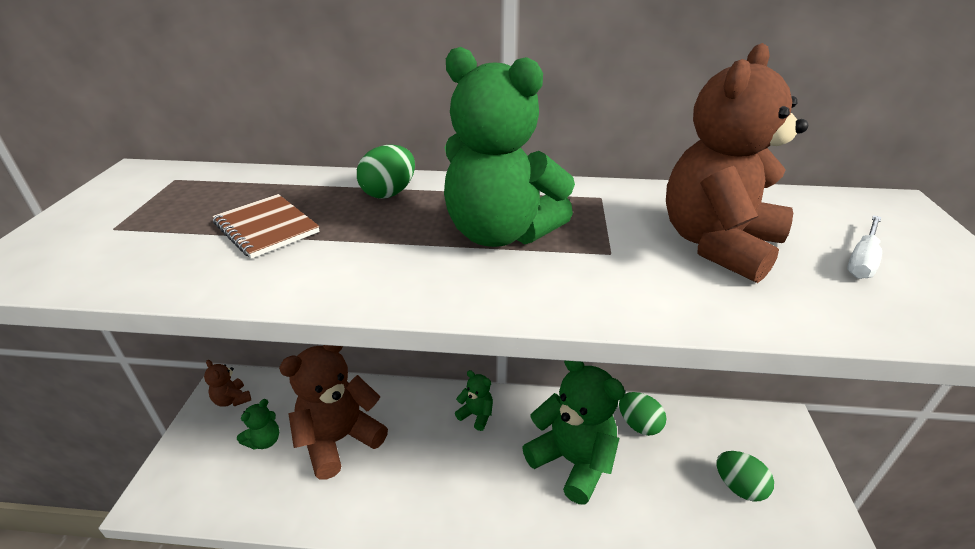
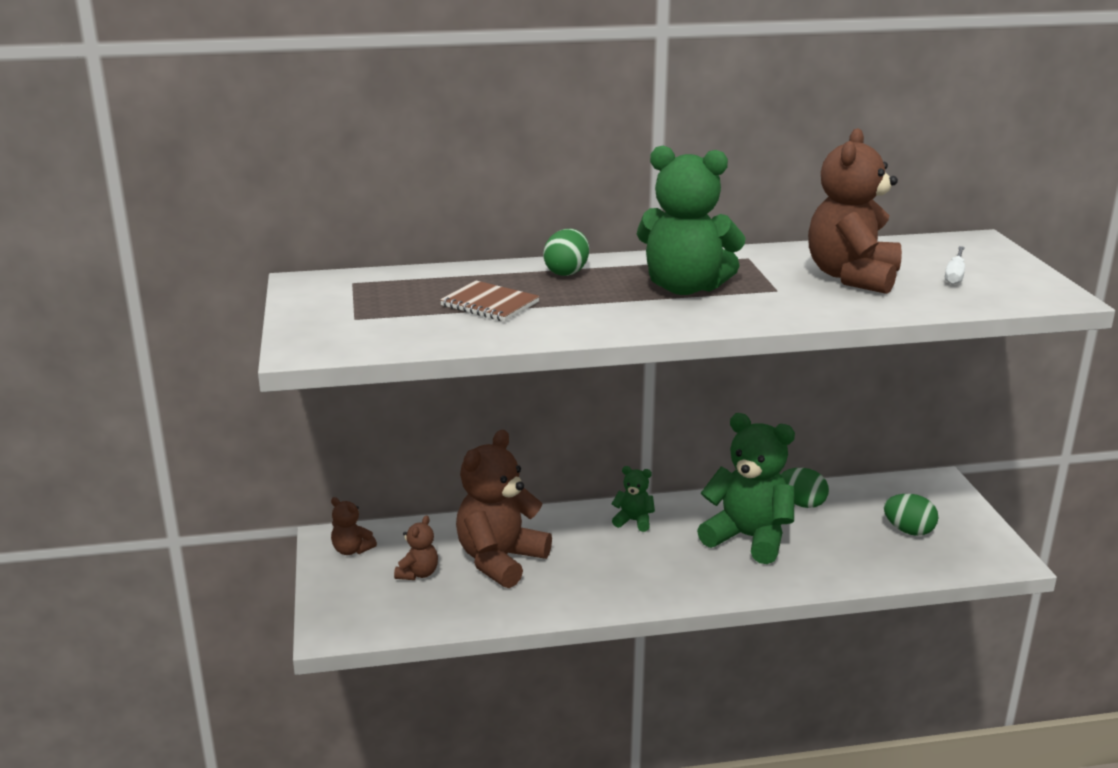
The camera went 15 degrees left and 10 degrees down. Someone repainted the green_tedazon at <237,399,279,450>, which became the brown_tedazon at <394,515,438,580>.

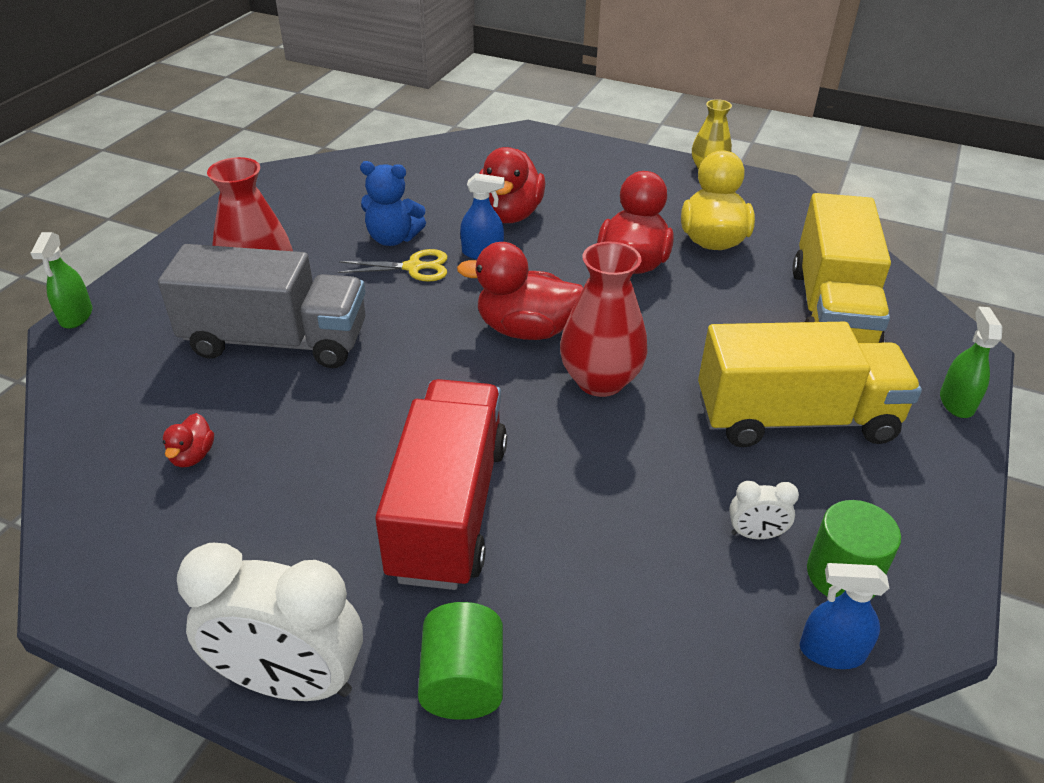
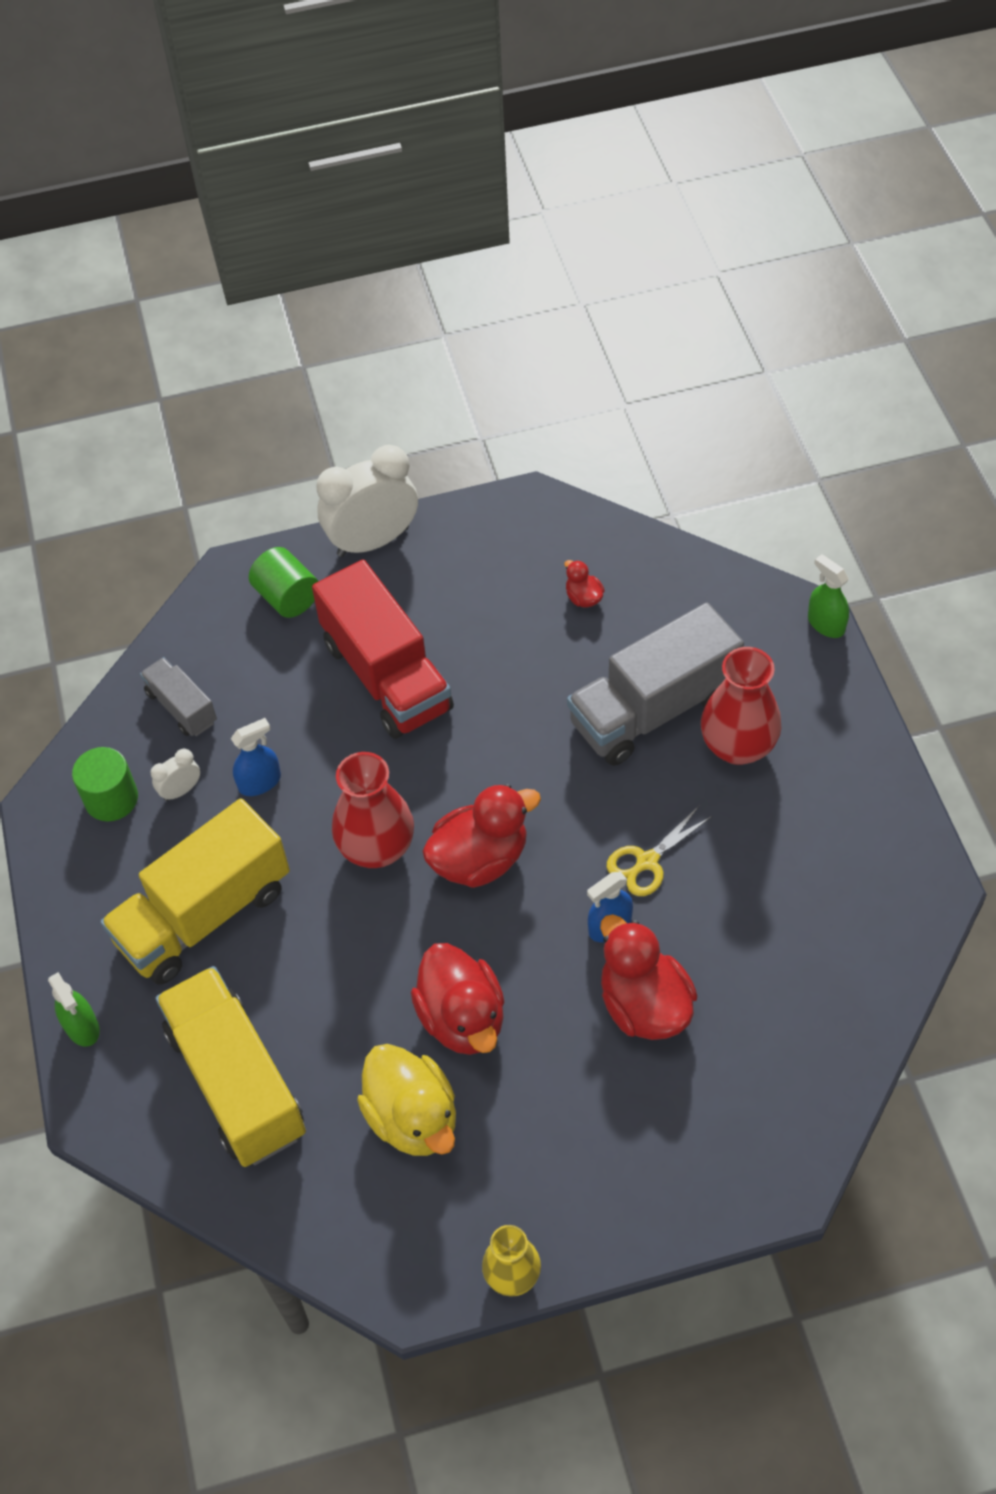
The camera went 145 degrees right and 15 degrees up. Someone took away the blue_tedazon at <360,161,426,246>. Someone put down the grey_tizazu at <140,657,217,736>. Someone carried the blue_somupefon from <800,563,889,669> to <231,718,281,796>.

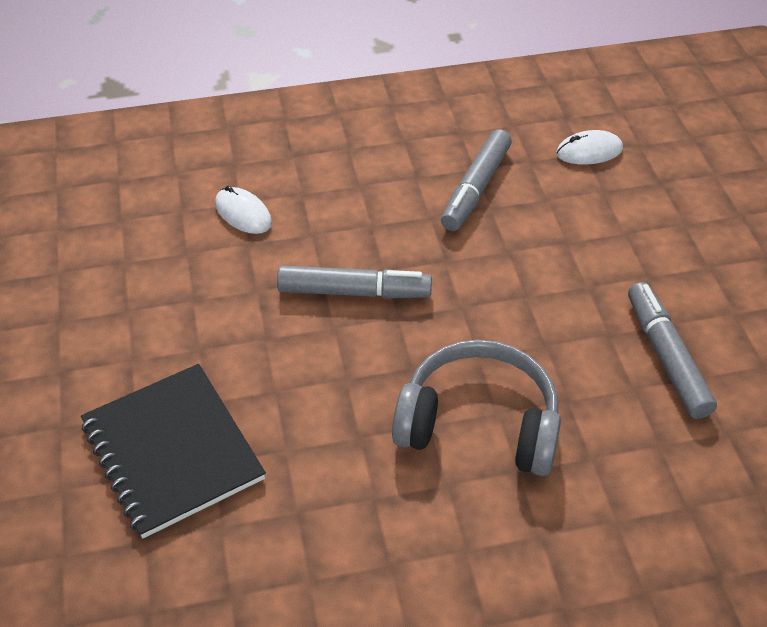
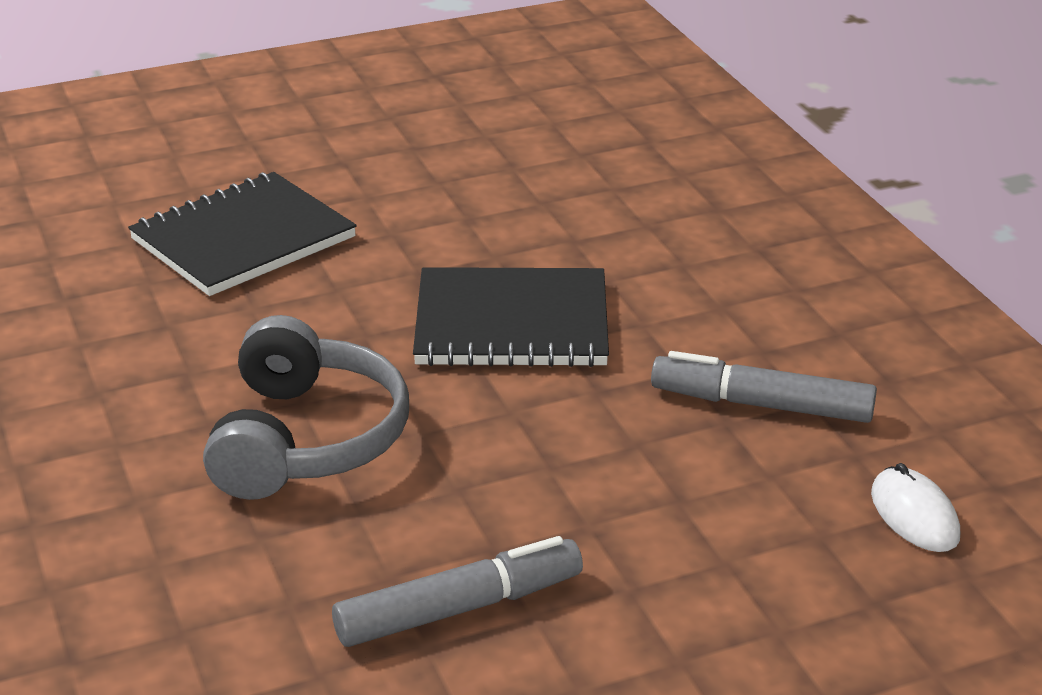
The camera went 80 degrees right and 15 degrees down. Someone took away the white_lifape at <215,186,272,234>. Someone swapped the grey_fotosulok at <277,265,432,299> for the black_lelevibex at <413,267,609,367>.

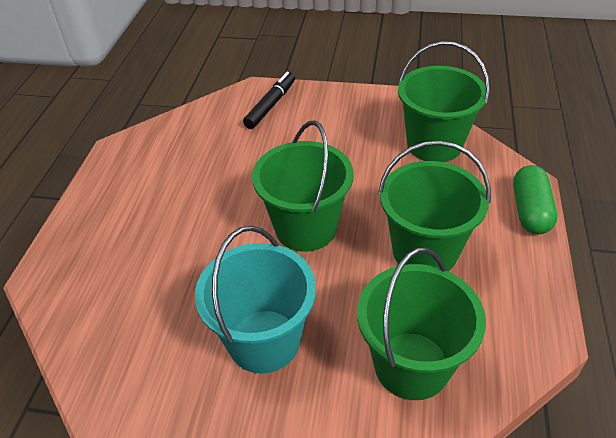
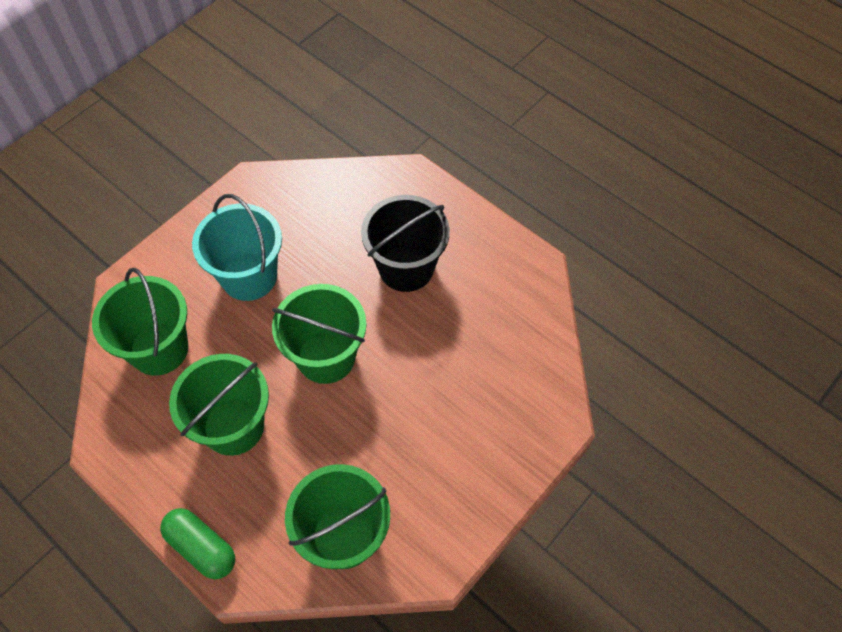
The camera went 120 degrees right and 15 degrees up. Someone took away the black_fotosulok at <243,72,295,129>. Someone put down the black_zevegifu at <361,195,450,292>.

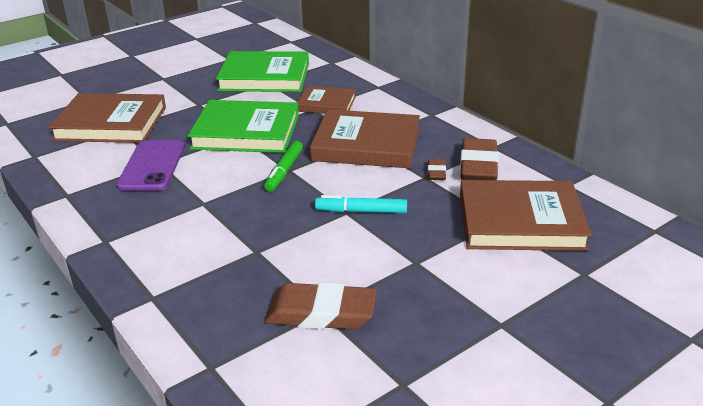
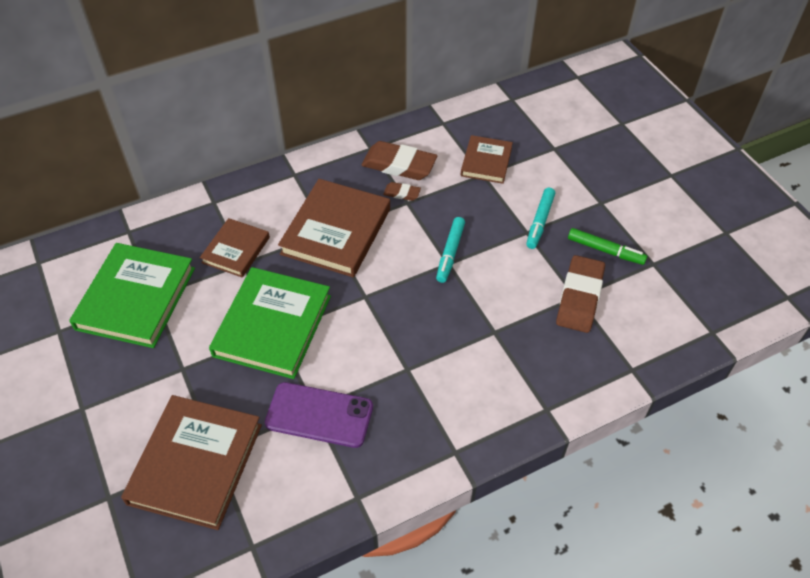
The camera went 80 degrees left and 20 degrees up. Someone put down the turquoise_fotosulok at <526,188,555,249>. Someone carried the green_fotosulok from <264,141,303,192> to <568,228,647,265>. Someone scaled the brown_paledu at <460,180,592,251> by 0.58.

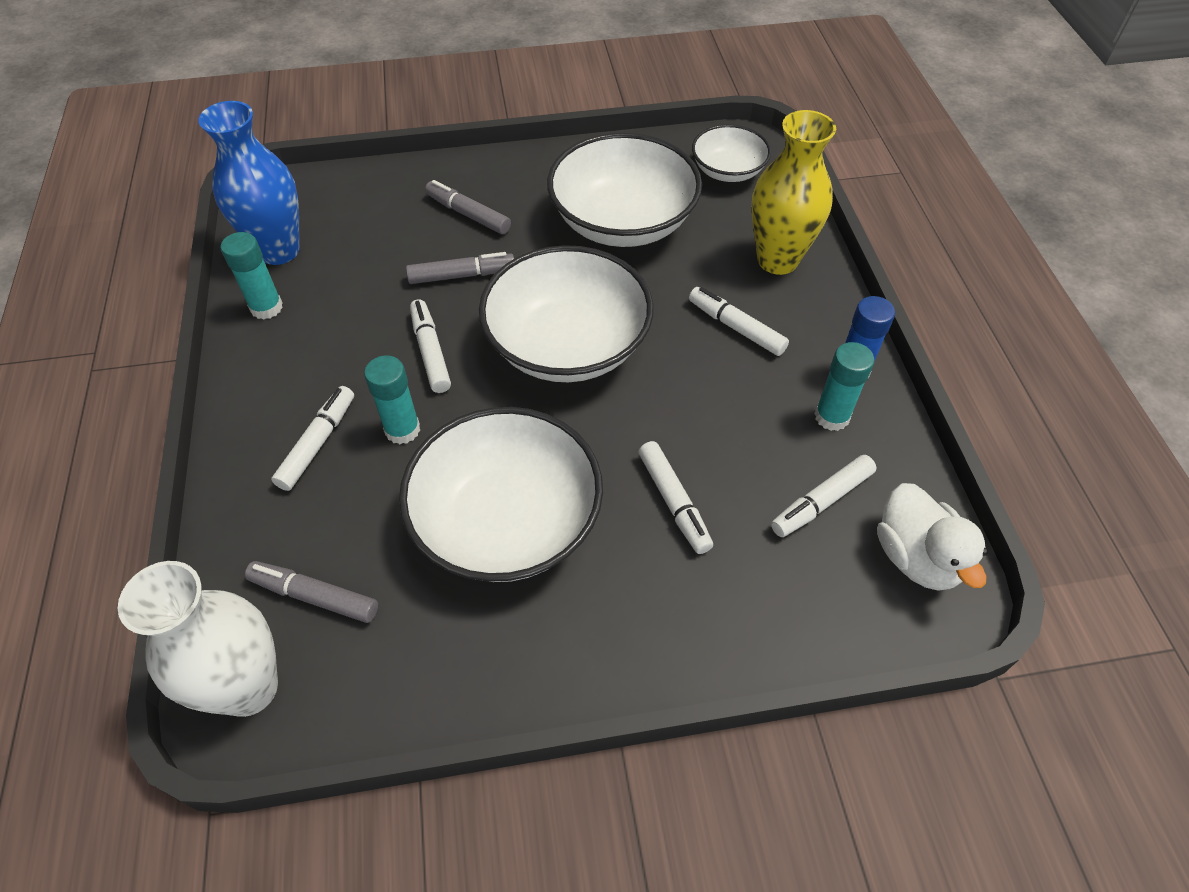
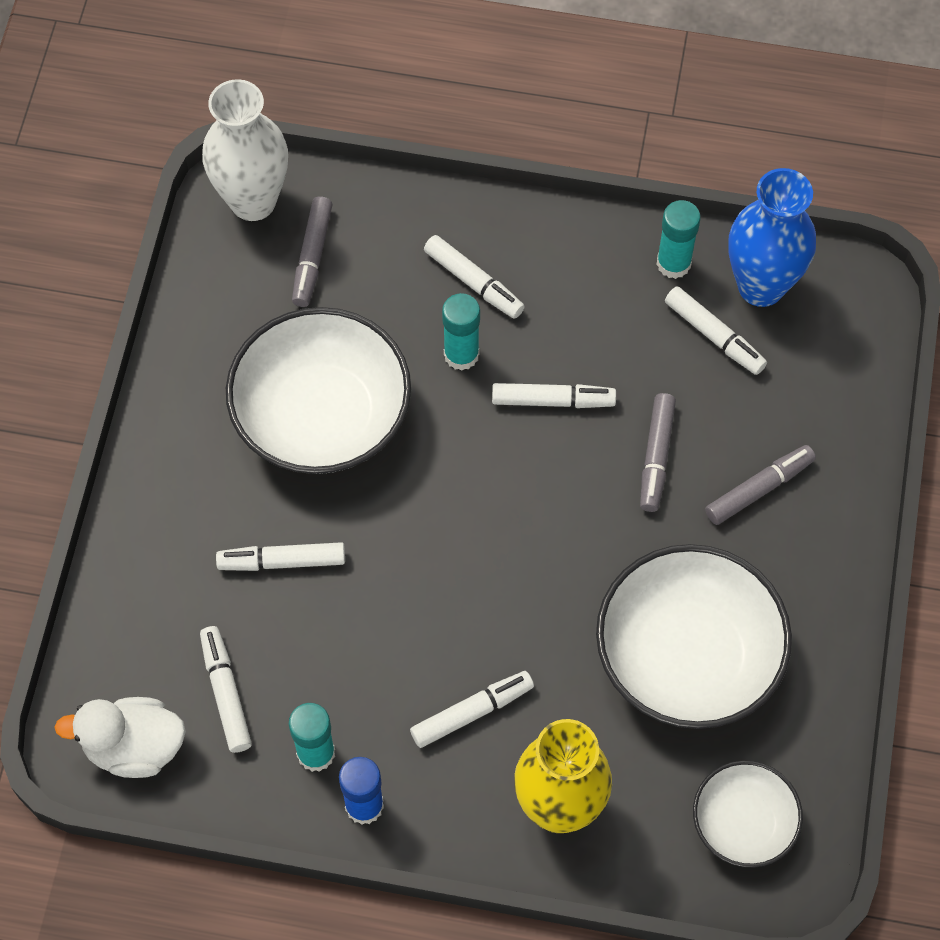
The camera went 110 degrees right and 10 degrees up. Someone took away the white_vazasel at <479,245,653,382>. Someone put down the white_fotosulok at <665,286,767,375>. Someone rotated the grey_fotosulok at <245,561,378,623> by 150 degrees clockwise.

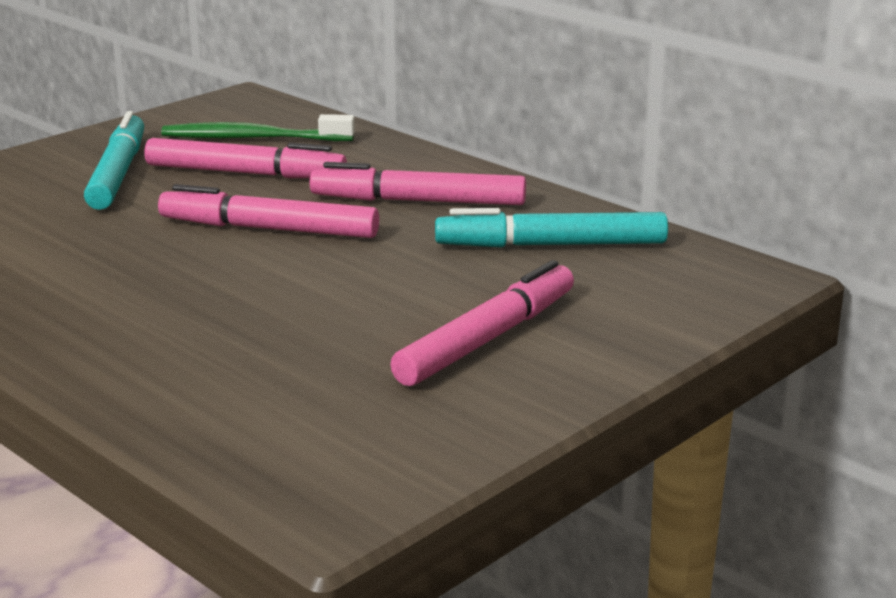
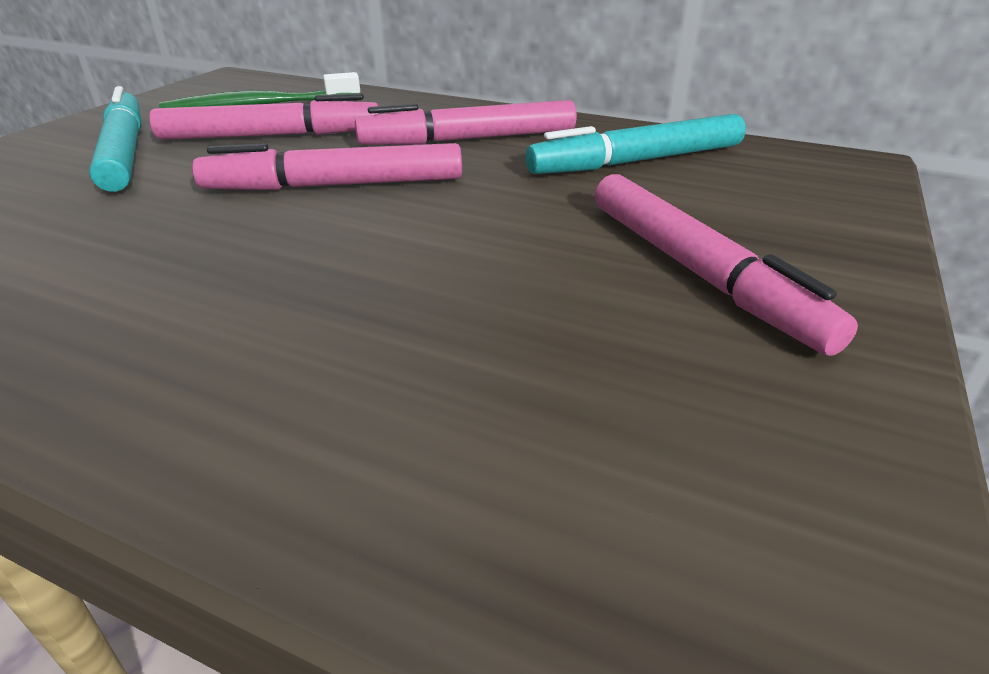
The camera went 20 degrees left and 10 degrees up. Someone rotated the pink_fotosulok at <390,260,574,386> by 135 degrees clockwise.

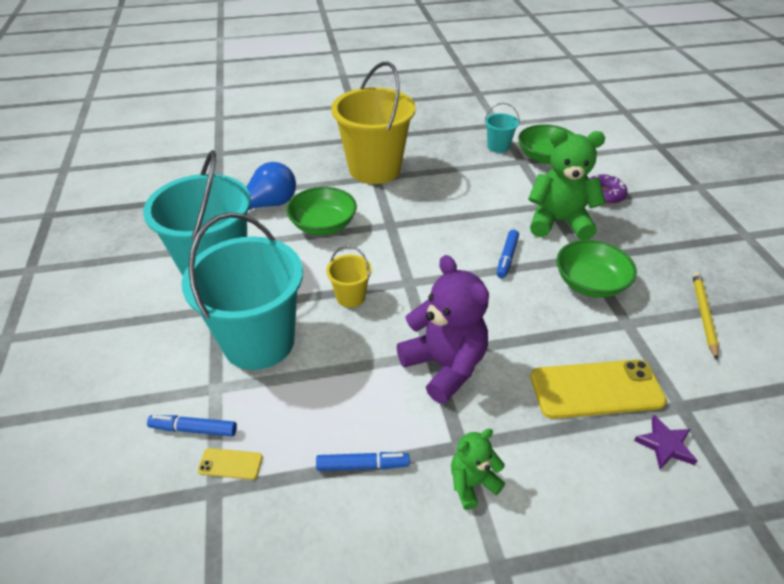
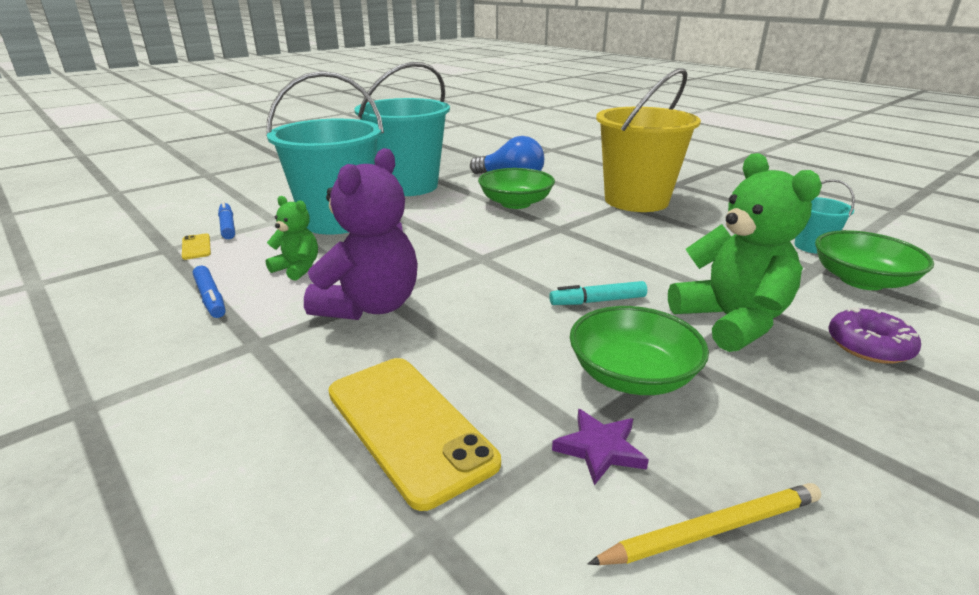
The camera went 60 degrees right and 15 degrees down. Someone took away the yellow_zevegifu at <326,246,372,308>. Someone carried the green_tedazon from <451,429,505,510> to <266,196,318,281>. Someone carried the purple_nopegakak from <634,415,697,469> to <552,409,649,485>. Someone repainted the blue_fotosulok at <497,230,519,278>, which became the turquoise_fotosulok at <549,281,647,305>.

